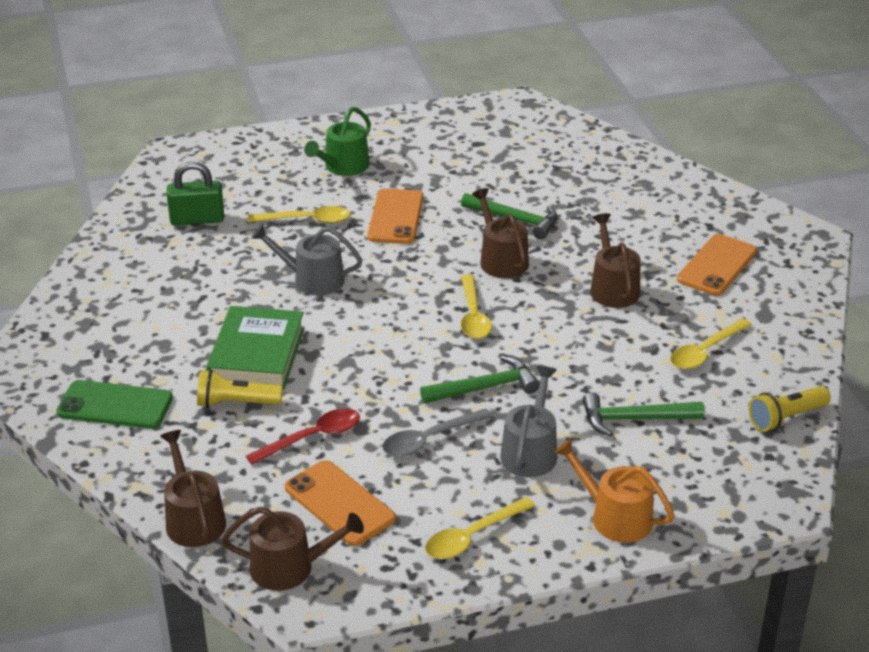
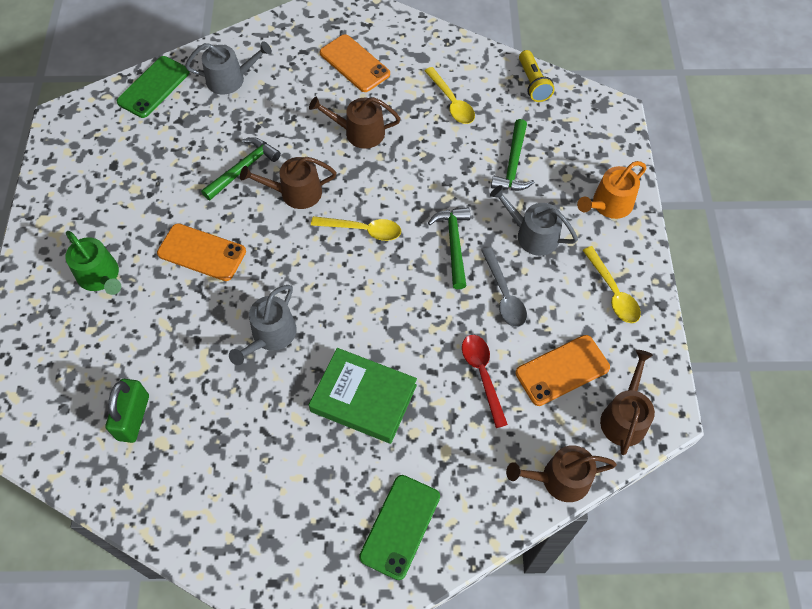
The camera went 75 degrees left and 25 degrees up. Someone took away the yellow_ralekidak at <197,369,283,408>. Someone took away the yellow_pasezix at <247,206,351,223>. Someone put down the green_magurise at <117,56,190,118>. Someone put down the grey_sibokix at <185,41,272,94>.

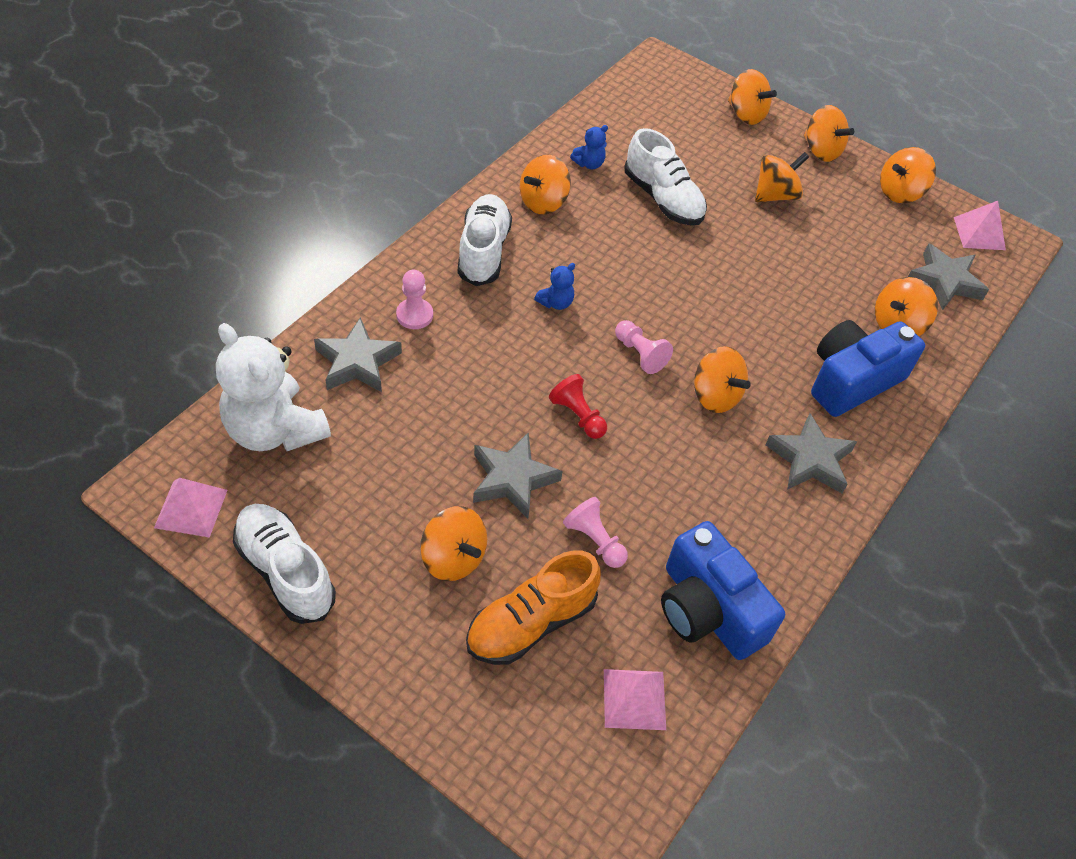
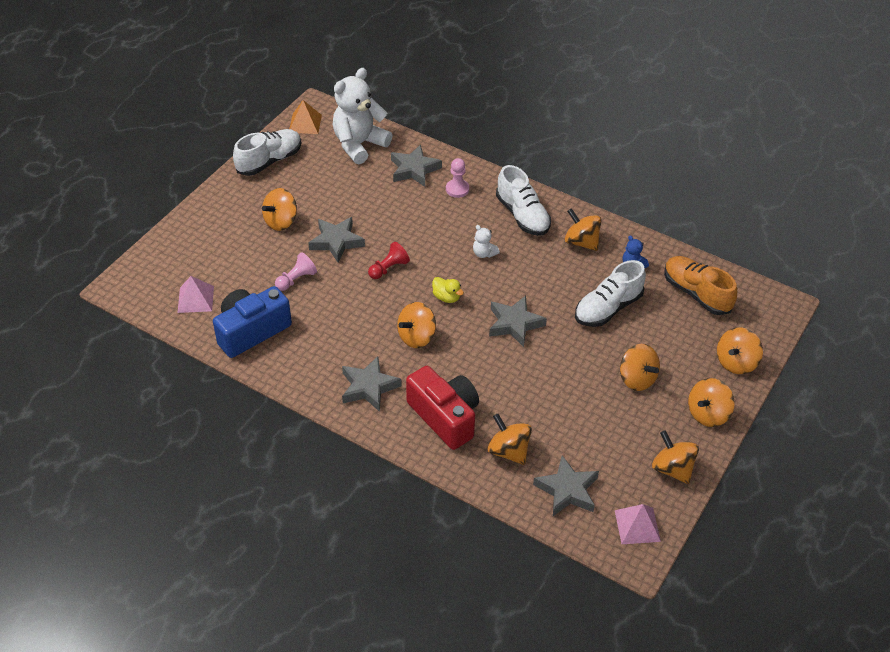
The camera went 90 degrees right and 5 degrees down. Someone put down the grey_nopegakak at <489,296,547,347>. Someone carried the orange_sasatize from <466,550,601,665> to <664,256,737,315>. Someone swapped the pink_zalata at <615,320,673,374> for the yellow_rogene at <432,277,464,303>. Someone repainted the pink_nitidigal at <154,478,227,538>, which became the orange_nitidigal at <289,100,322,134>. Someone repainted the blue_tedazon at <534,263,575,310>, which became the white_tedazon at <473,225,500,258>. Someone repainted the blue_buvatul at <811,320,925,417>, which became the red_buvatul at <406,366,479,450>. Someone rotated the white_sasatize at <458,194,512,286> by 60 degrees clockwise.

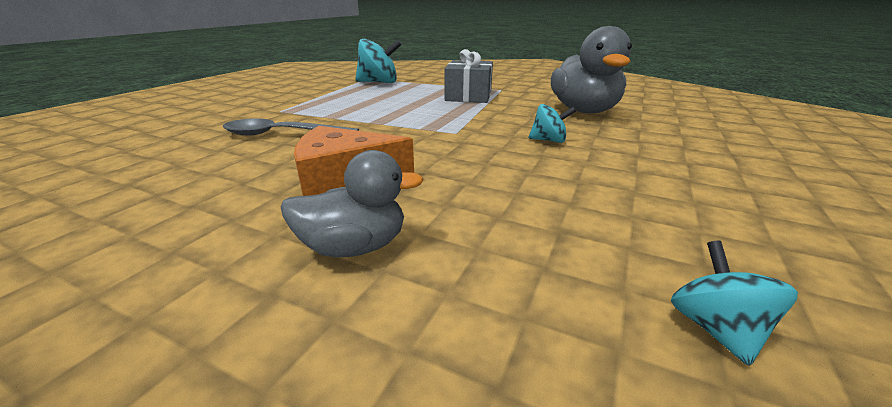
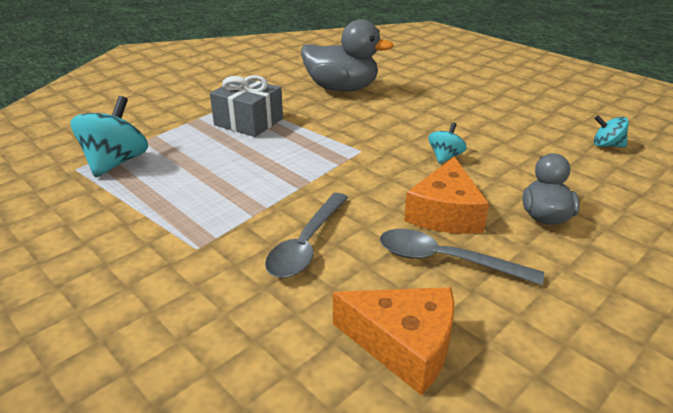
The camera went 70 degrees left and 5 degrees up. Someone put down the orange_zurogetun at <333,287,454,395>. Someone put down the grey_pasezix at <380,229,544,285>. Someone carried the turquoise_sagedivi from <529,104,576,143> to <429,123,467,164>.

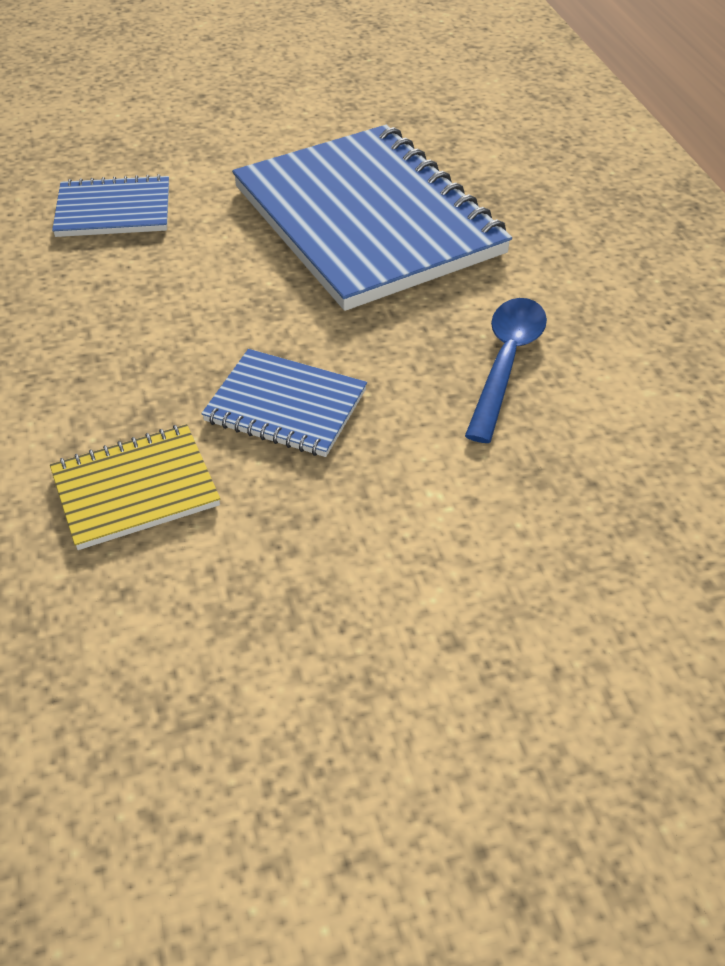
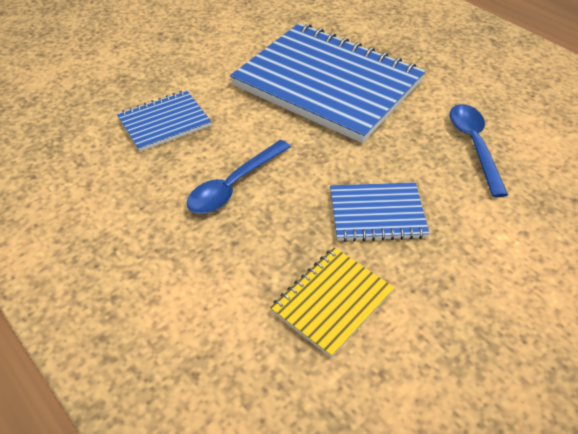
The camera went 25 degrees left and 0 degrees up. Someone put down the blue_pasezix at <186,140,291,214>.

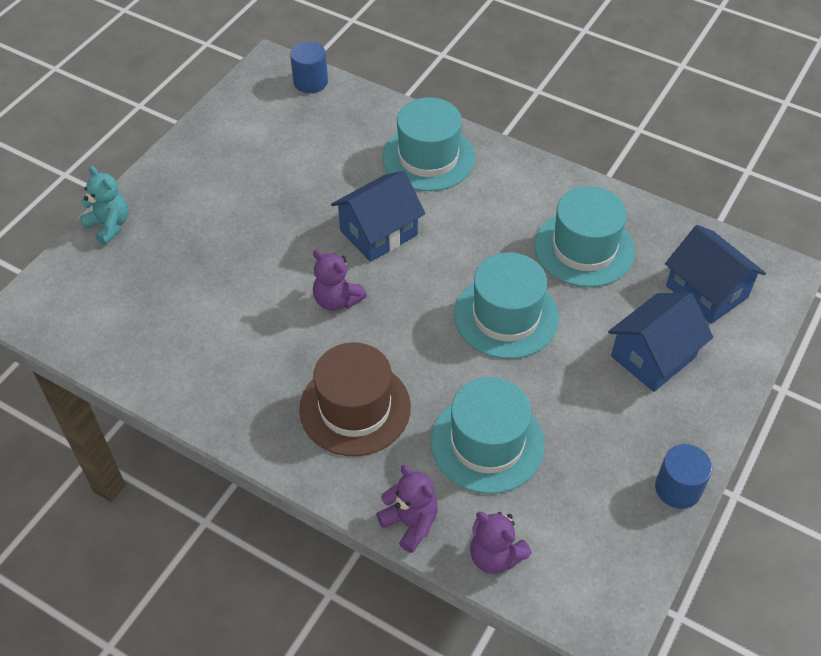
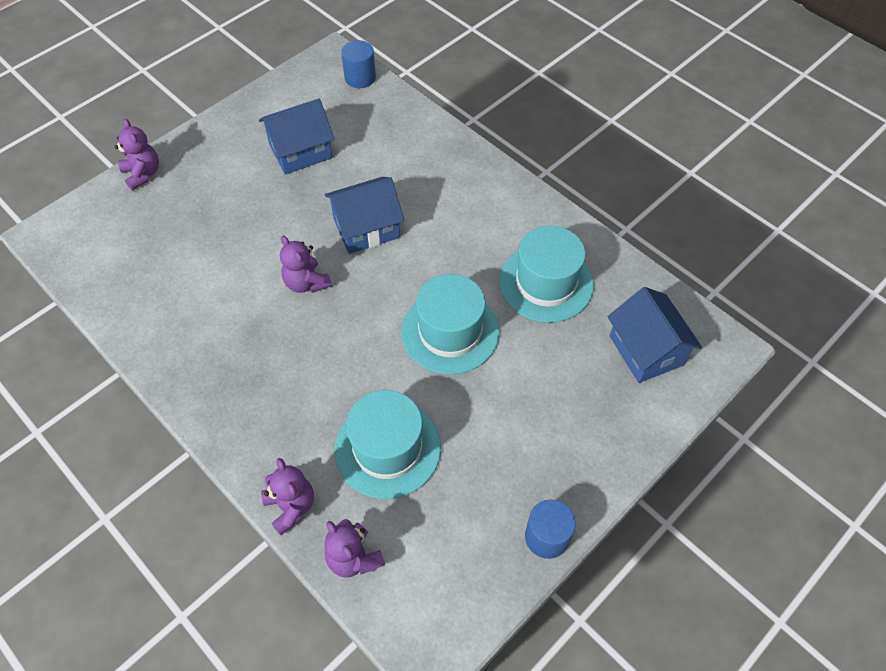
The camera went 15 degrees right and 5 degrees up. Someone took away the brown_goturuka at <299,342,411,456>. Someone took away the turquoise_goturuka at <382,97,475,191>. Someone carried the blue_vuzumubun from <608,293,713,392> to <259,99,334,175>. Someone repainted the turquoise_tedazon at <80,166,128,245>, which became the purple_tedazon at <115,119,159,191>.

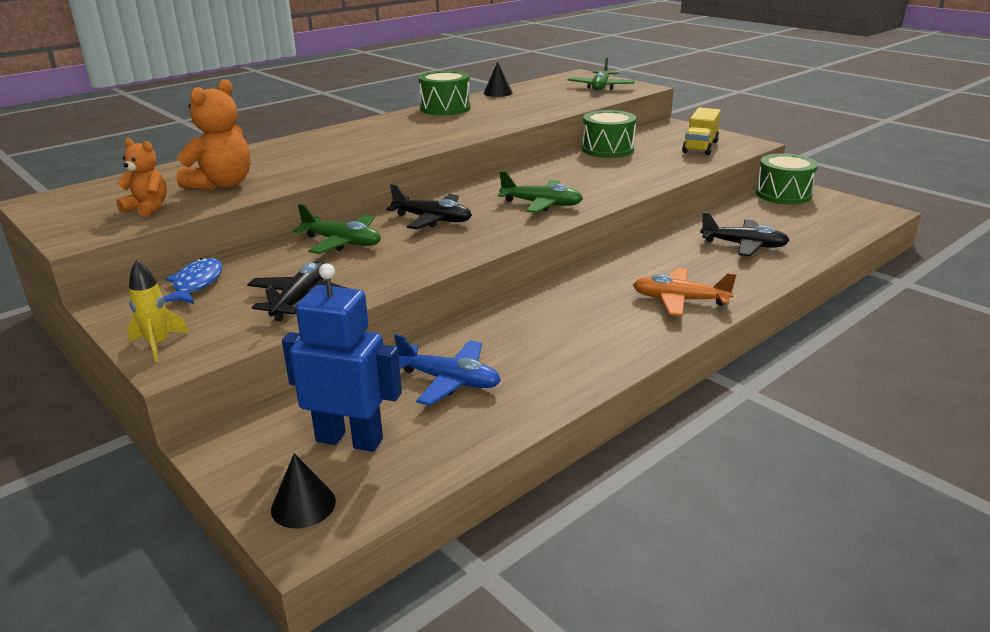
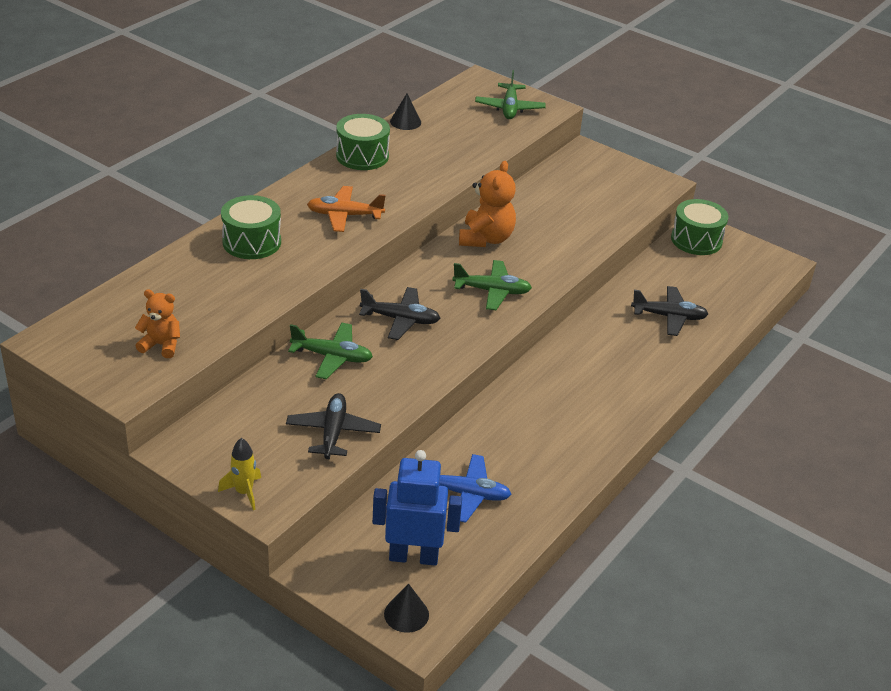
The camera went 15 degrees left and 10 degrees up. Someone took away the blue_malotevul at <163,258,222,304>. Someone took away the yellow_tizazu at <682,108,721,155>. Someone carried the orange_tedazon from <177,79,251,190> to <459,161,516,247>. Someone carried the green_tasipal from <582,110,636,158> to <221,195,281,259>. Someone carried the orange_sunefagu from <633,268,737,316> to <307,186,386,232>.

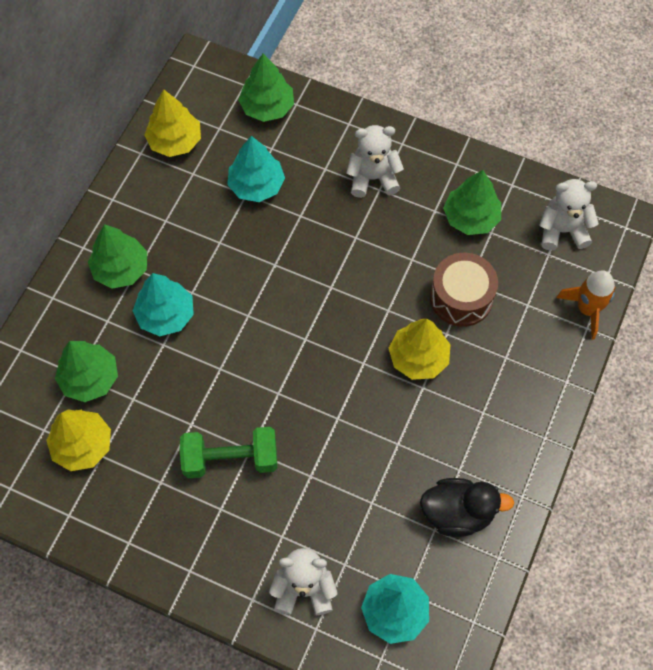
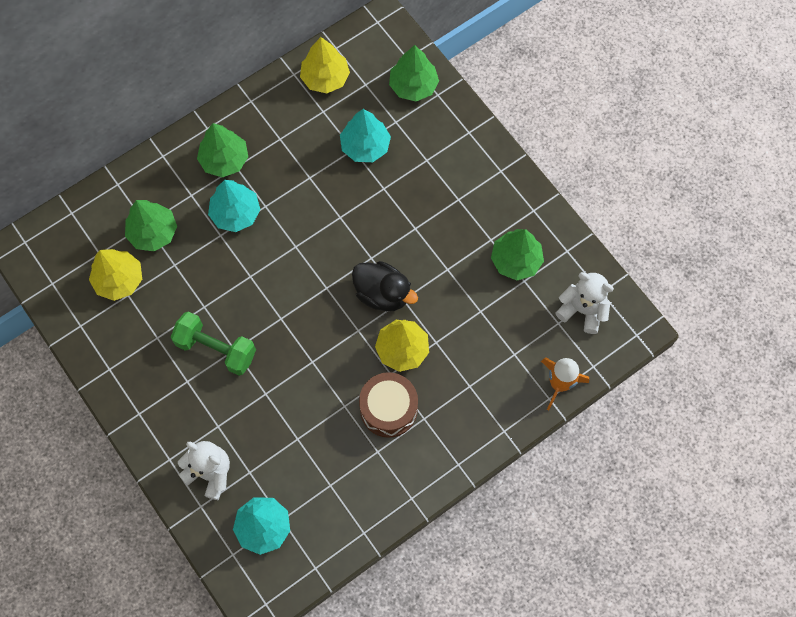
The camera went 30 degrees right and 5 degrees up. Someone took away the white_tedazon at <346,125,404,198>. Someone carried the black_rogene from <420,478,514,537> to <352,261,418,311>. Someone carried the brown_tasipal from <430,253,498,327> to <359,372,418,438>.

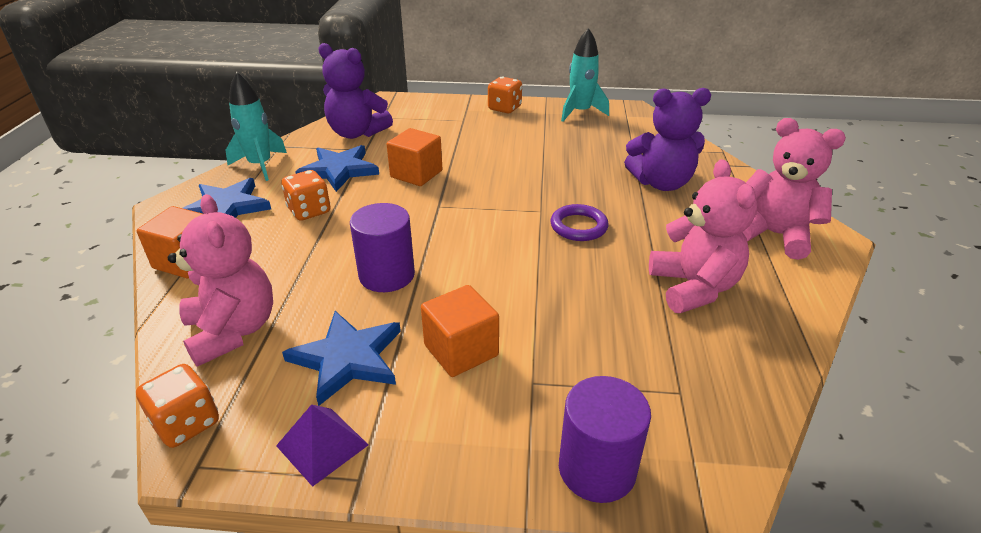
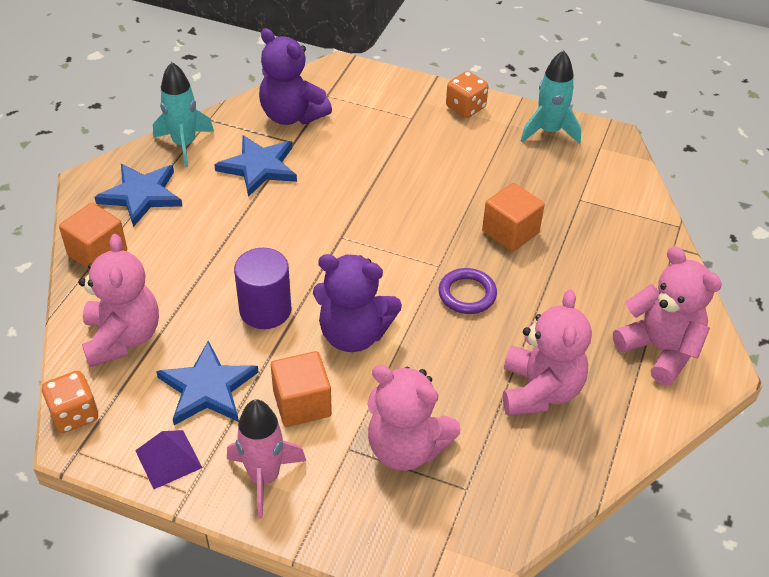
The camera went 15 degrees right and 10 degrees up. Someone took away the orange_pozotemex at <282,170,330,221>. Someone took away the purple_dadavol at <559,376,651,503>. Someone put down the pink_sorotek at <227,400,306,519>. Someone put down the pink_tedazon at <367,365,461,471>. Someone carried the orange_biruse from <387,128,442,186> to <482,183,545,252>. Someone carried the purple_tedazon from <624,88,711,191> to <313,254,402,352>.

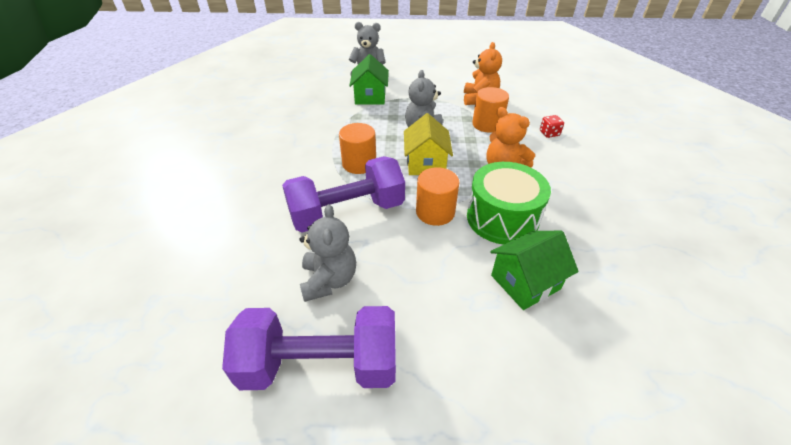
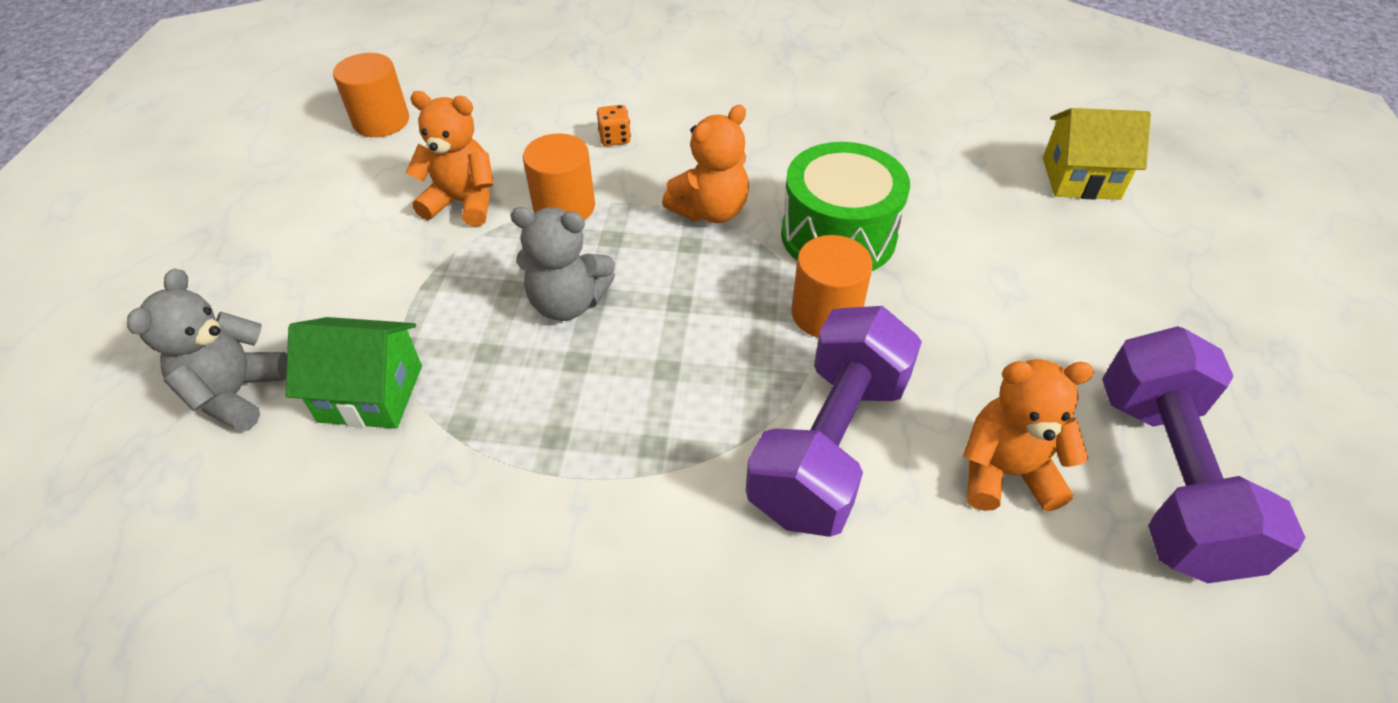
The camera went 85 degrees left and 5 degrees up. Someone took away the green_vuzumubun at <490,231,579,310>. Someone carried the orange_dadavol from <339,123,376,174> to <333,53,409,137>. Someone carried the yellow_vuzumubun from <404,113,453,175> to <1043,108,1151,200>. Someone repainted the grey_tedazon at <300,204,356,302>, which became the orange_tedazon at <963,359,1094,511>. Someone repainted the red_pozotemex at <540,115,564,138>, which became the orange_pozotemex at <597,105,631,146>. Someone rotated the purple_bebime at <282,156,405,233> by 45 degrees clockwise.

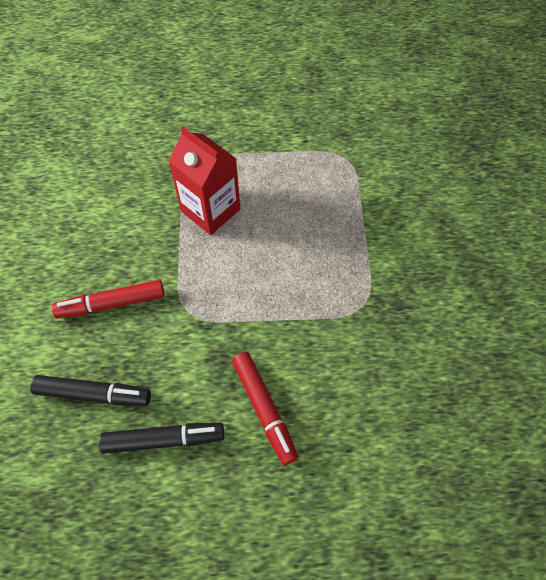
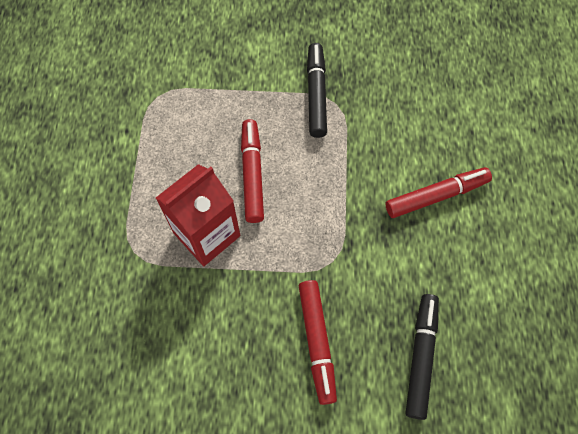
The camera went 85 degrees left and 5 degrees up. Someone put down the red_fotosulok at <241,119,264,223>. Someone carried the black_fotosulok from <99,423,224,453> to <307,43,327,138>.

